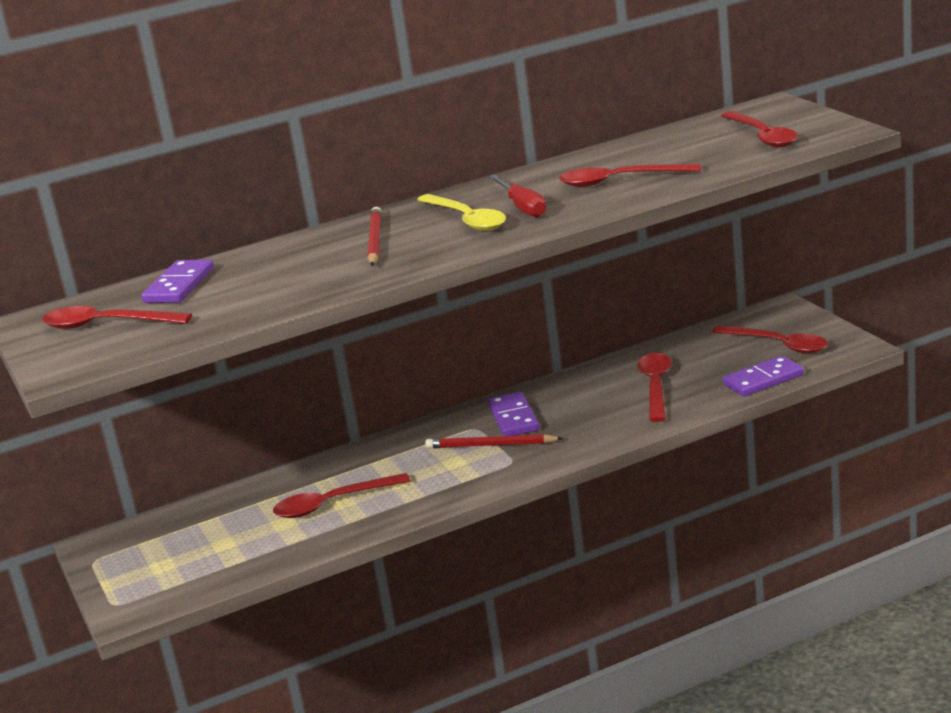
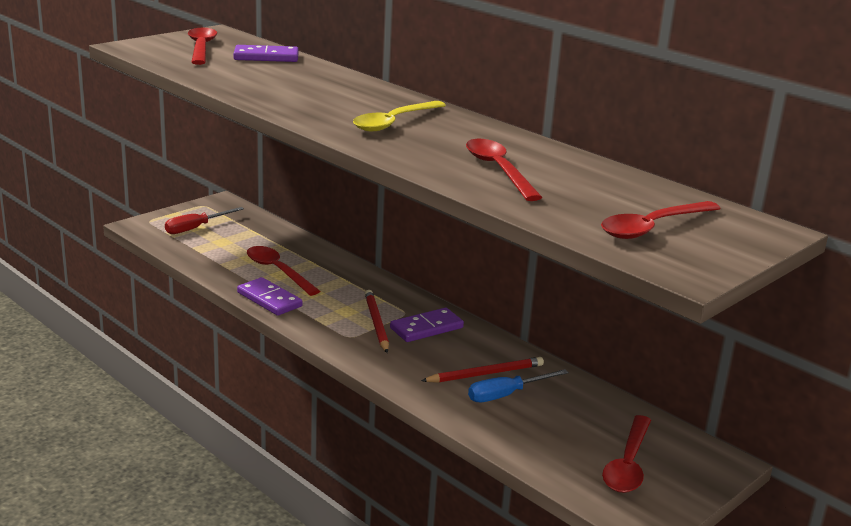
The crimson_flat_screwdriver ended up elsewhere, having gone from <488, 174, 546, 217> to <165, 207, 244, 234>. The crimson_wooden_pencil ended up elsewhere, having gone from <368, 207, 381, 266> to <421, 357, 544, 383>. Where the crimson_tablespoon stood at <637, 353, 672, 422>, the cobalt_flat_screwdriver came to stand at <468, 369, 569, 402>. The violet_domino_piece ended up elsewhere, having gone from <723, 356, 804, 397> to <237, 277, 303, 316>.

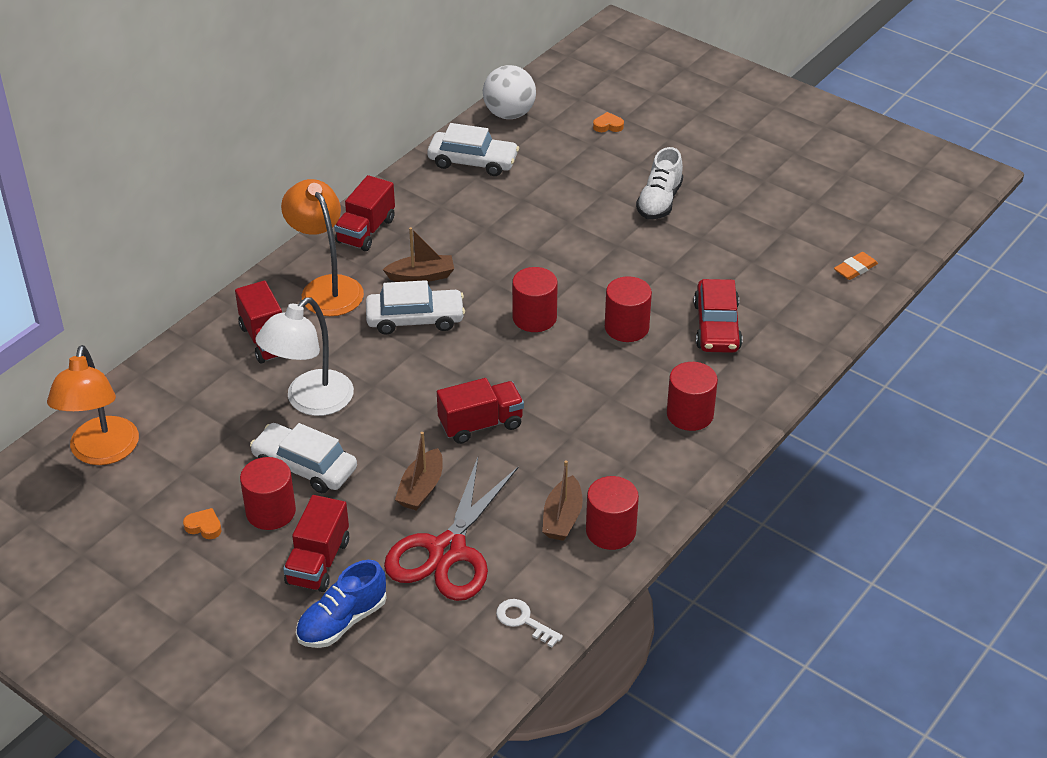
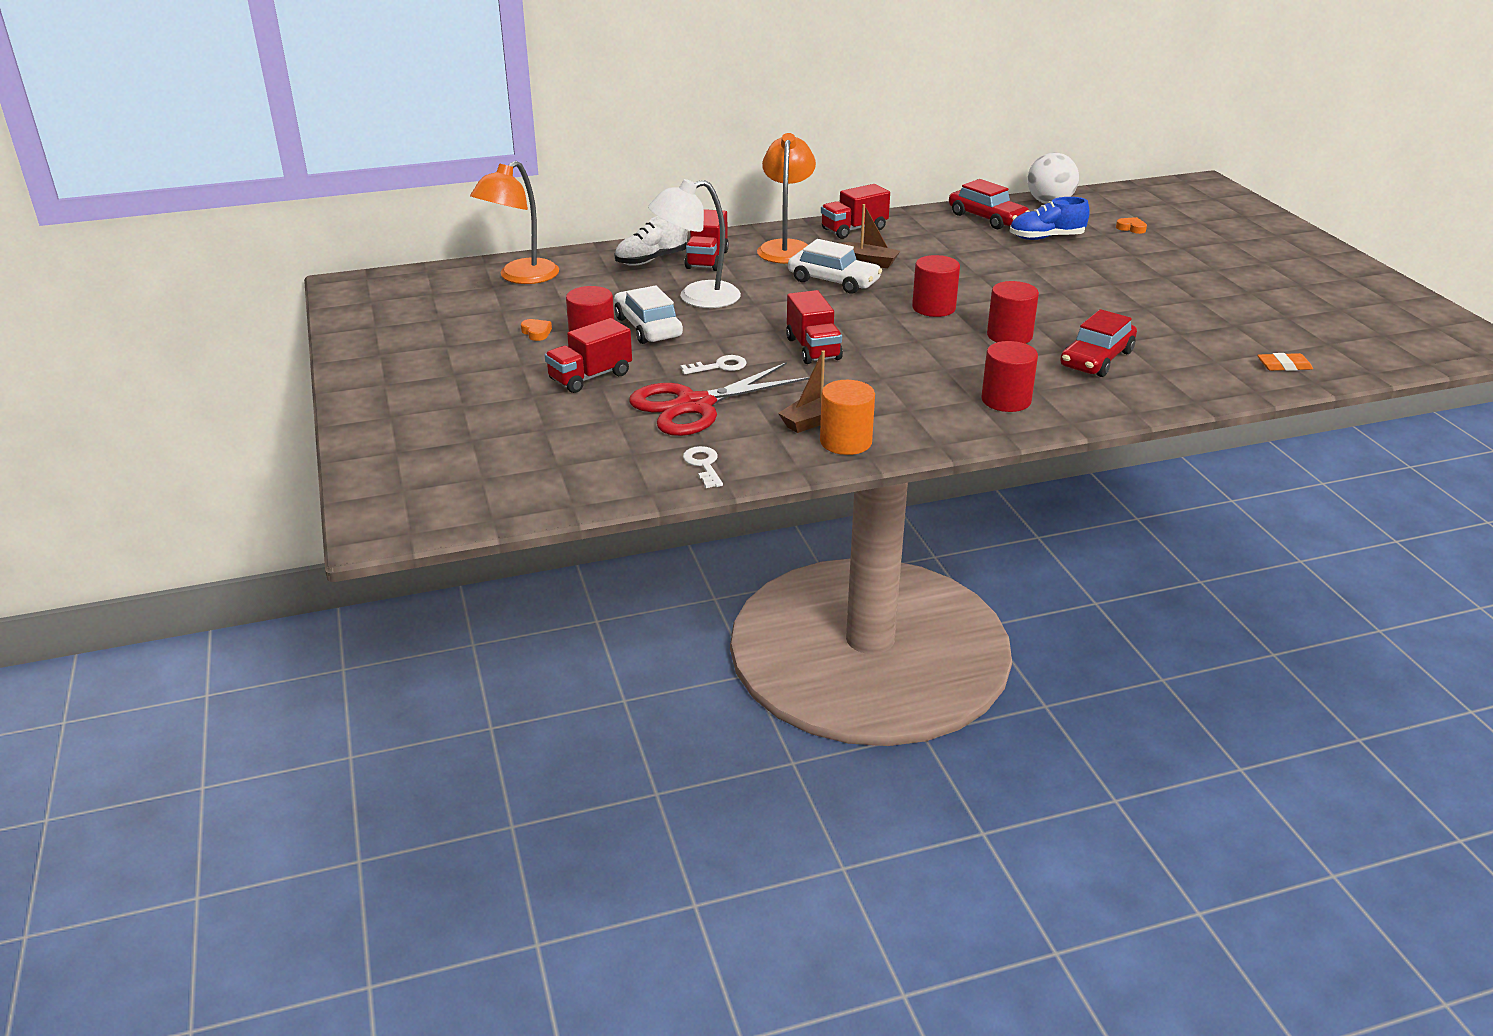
What was the pure_white_car at <427, 123, 519, 176> turned into the crimson_car at <949, 179, 1030, 229>. The pure_white_sneaker ended up elsewhere, having gone from <636, 147, 683, 219> to <615, 216, 688, 266>. The crimson_lorry at <437, 378, 524, 444> ended up facing another way, 60 degrees clockwise from before. Where the dark_brown_sailboat stood at <395, 432, 443, 511>, the pure_white_latchkey came to stand at <680, 355, 747, 374>. What was the crimson_cylinder_shape at <586, 476, 639, 550> turned into the orange_cylinder_shape at <820, 380, 875, 455>. The cobalt_sneaker ended up elsewhere, having gone from <296, 560, 387, 648> to <1010, 197, 1090, 240>.

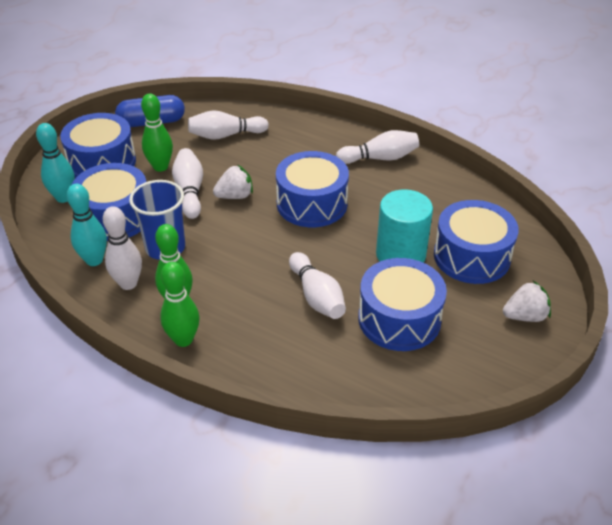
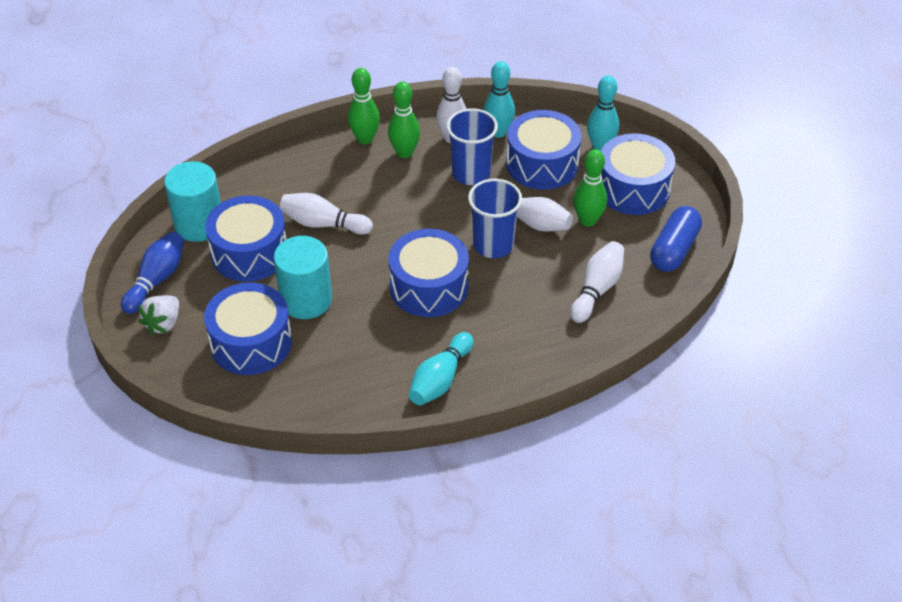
What was the pure_white_bowling_pin at <336, 130, 419, 164> turned into the turquoise_bowling_pin at <409, 332, 473, 405>. Where the pure_white_berry stood at <213, 164, 253, 199>, the cobalt_beaker came to stand at <468, 179, 522, 258>. The second view gained the turquoise_cylinder_shape at <164, 161, 221, 242>. The second view gained the cobalt_bowling_pin at <121, 232, 184, 314>.

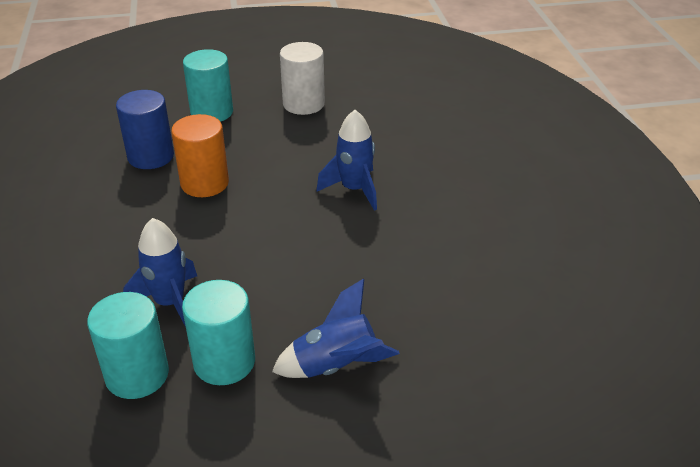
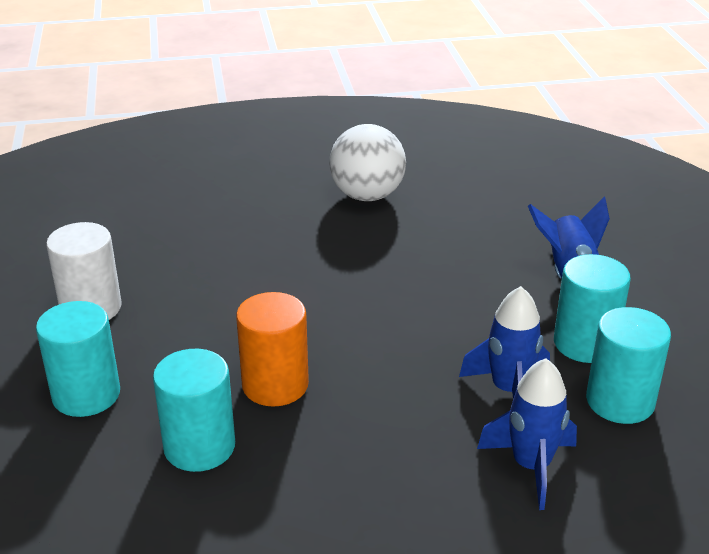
What was the cobalt_cylinder_shape at <116, 90, 174, 169> turned into the turquoise_cylinder_shape at <153, 349, 235, 472>. The cobalt_rocket ended up elsewhere, having gone from <316, 110, 377, 211> to <477, 358, 577, 510>. The second view gained the pure_white_ball at <329, 124, 406, 201>.

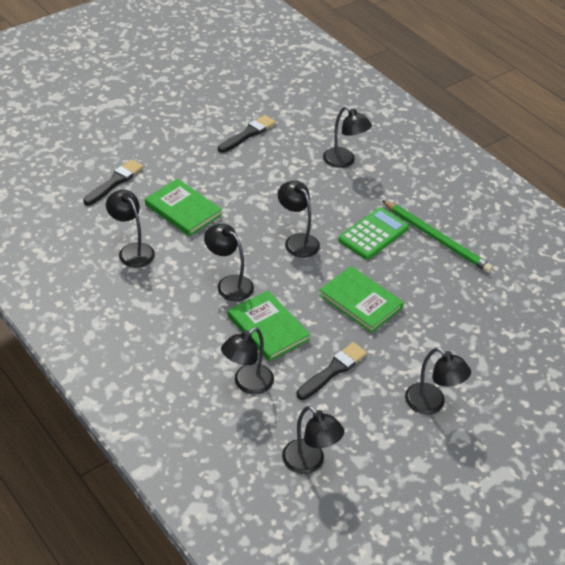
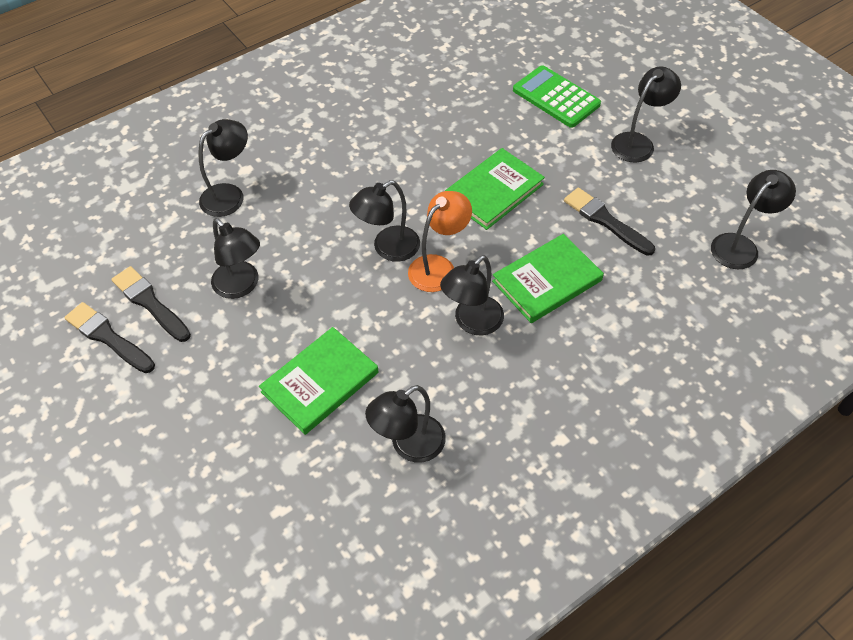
The jet-black_paintbrush ended up elsewhere, having gone from <83, 159, 143, 205> to <64, 302, 155, 373>. The second view lost the emerald_wooden_pencil at <382, 200, 493, 273>. The emerald_calculator ended up elsewhere, having gone from <338, 207, 409, 260> to <513, 65, 601, 128>. The jet-black_desk_lamp ended up elsewhere, having gone from <221, 327, 274, 394> to <211, 218, 260, 299>. The second view gained the orange_desk_lamp at <408, 191, 472, 292>.

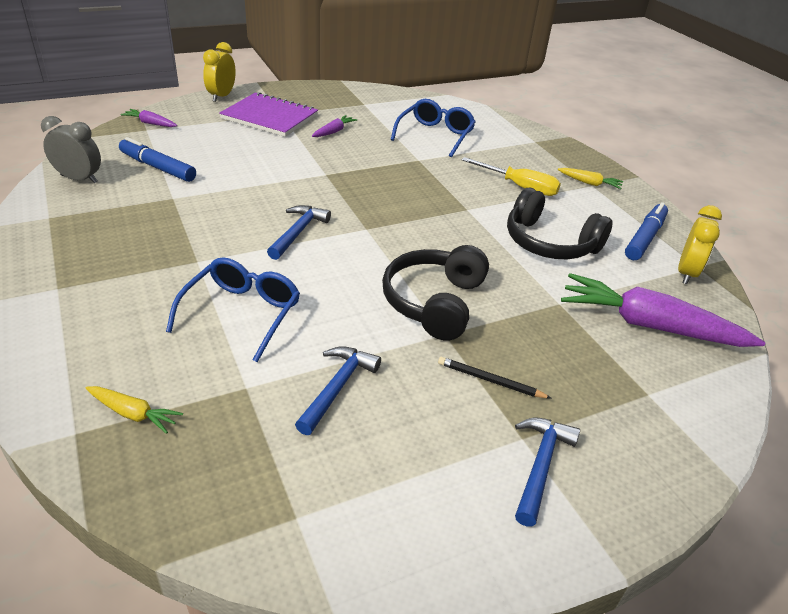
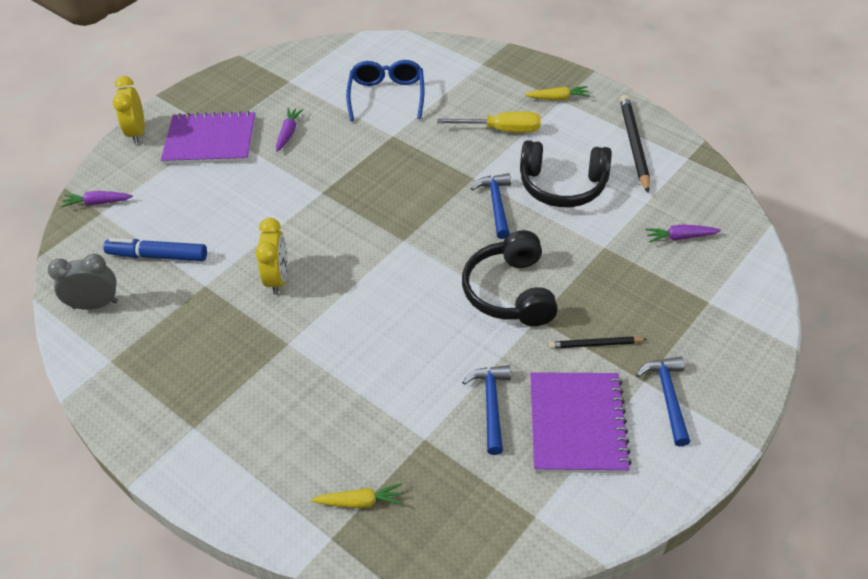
Where the cobalt_marker stood at <625, 202, 668, 260>, the jet-black_wooden_pencil came to stand at <620, 95, 650, 193>. The cobalt_claw_hammer ended up elsewhere, having gone from <267, 205, 331, 260> to <471, 173, 511, 239>. The yellow_bedside_clock ended up elsewhere, having gone from <678, 205, 722, 284> to <255, 218, 287, 295>. The second view lost the cobalt_glasses at <166, 257, 300, 362>. The size of the violet_toy_carrot at <561, 273, 765, 347> changed by a factor of 0.45. The second view gained the violet_notepad at <530, 372, 632, 473>.

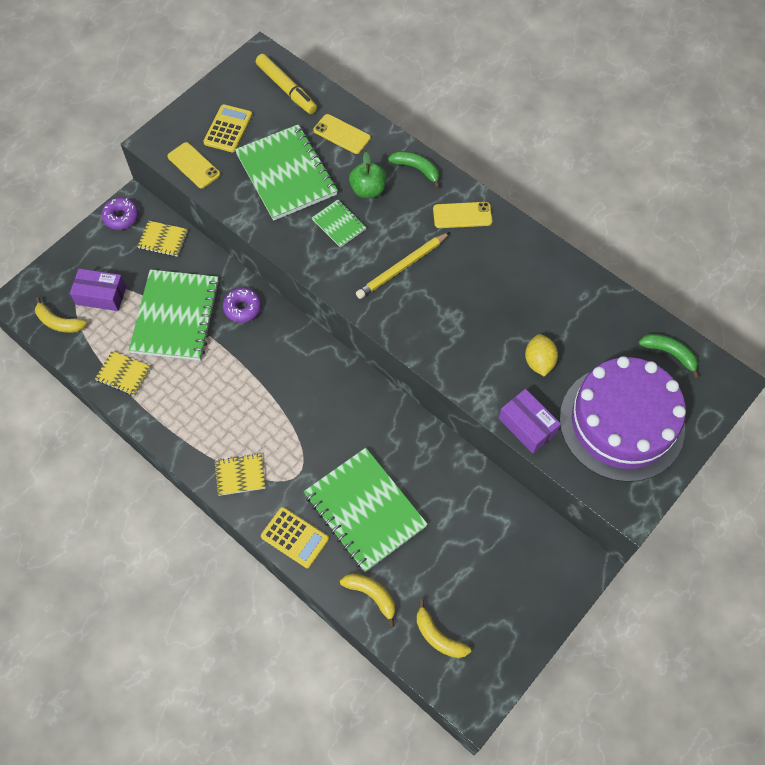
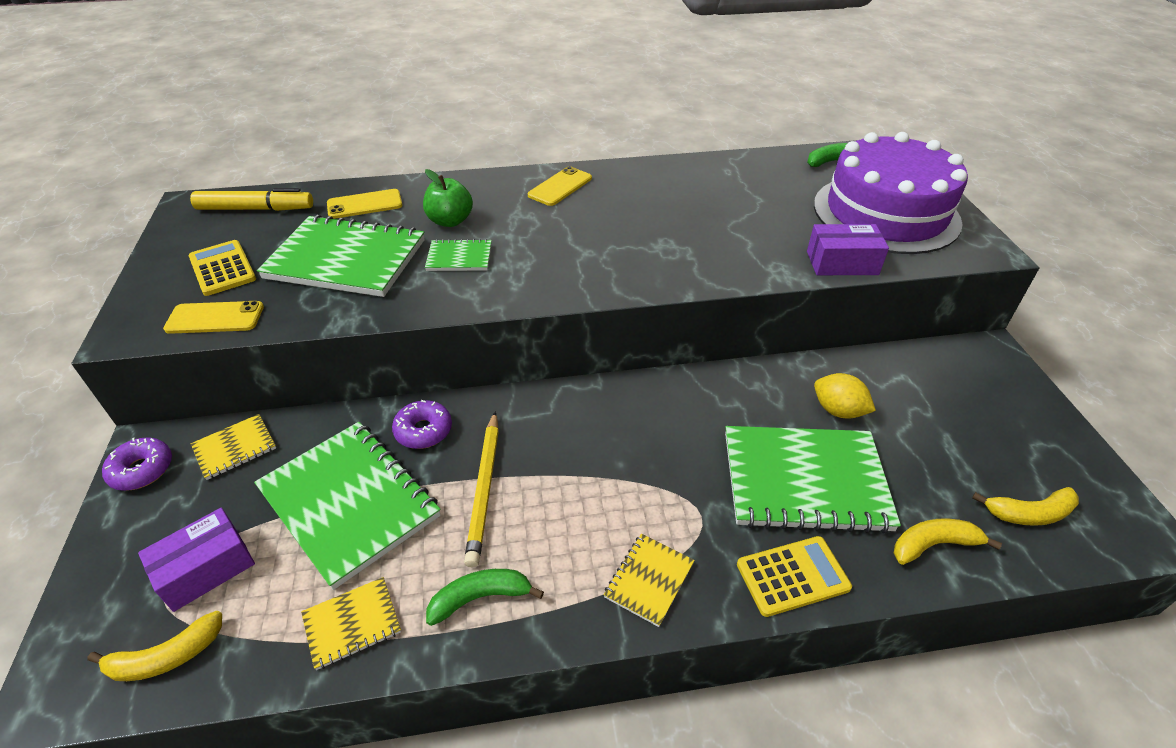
The emerald_banana_fruit ended up elsewhere, having gone from <388, 151, 440, 188> to <426, 569, 544, 626>. The yellow_wooden_pencil ended up elsewhere, having gone from <356, 232, 450, 299> to <464, 411, 499, 567>. The yellow_citrus_fruit ended up elsewhere, having gone from <525, 334, 558, 377> to <814, 373, 876, 419>.

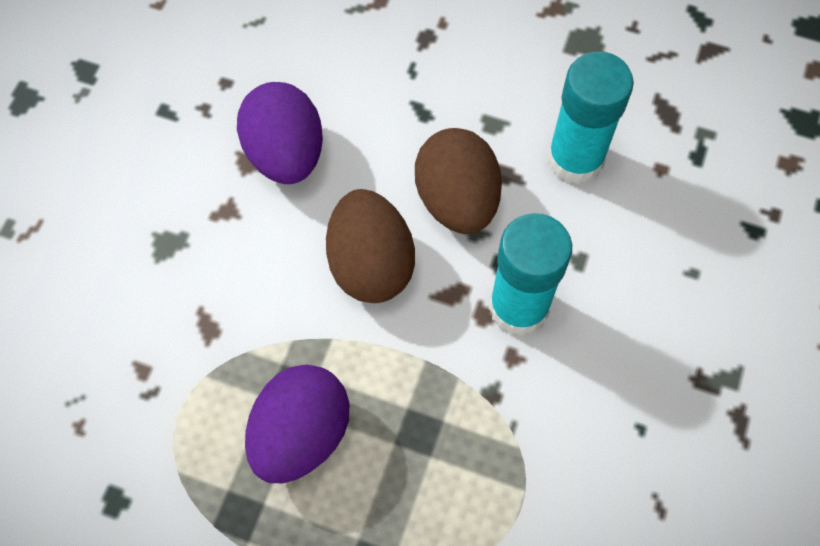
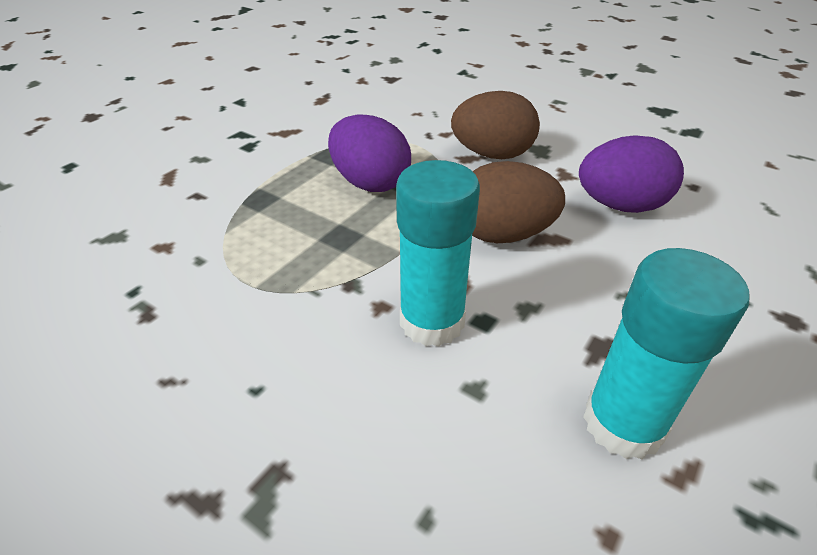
The dark_brown_egg ended up elsewhere, having gone from <415, 128, 502, 234> to <451, 91, 540, 159>.

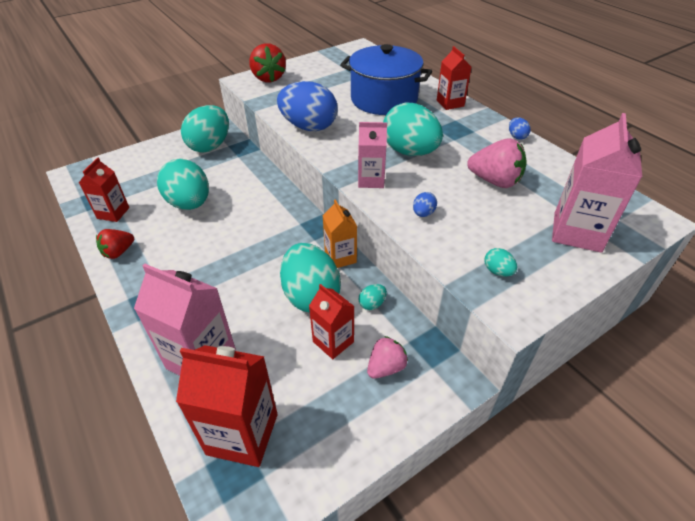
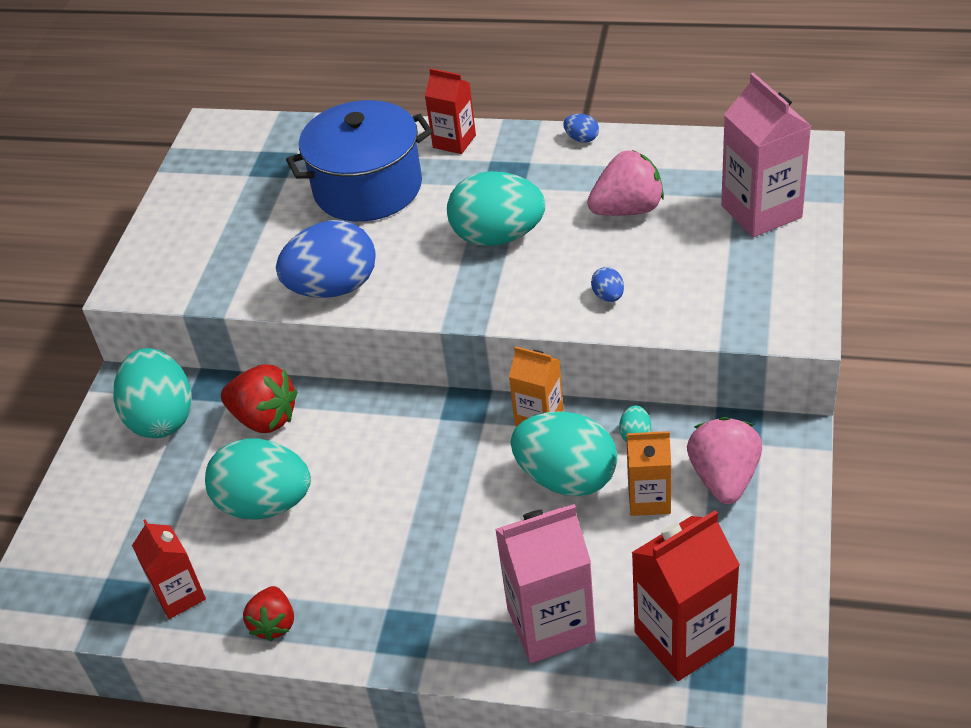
The crimson_berry ended up elsewhere, having gone from <249, 43, 286, 82> to <221, 364, 297, 433>. The second view lost the pink_milk_carton at <358, 122, 387, 188>. The second view lost the turquoise_egg at <485, 248, 517, 277>. What was the crimson_milk_carton at <309, 284, 354, 359> turned into the orange_milk_carton at <626, 431, 671, 516>. The size of the pink_berry at <367, 336, 408, 379> changed by a factor of 1.55.

